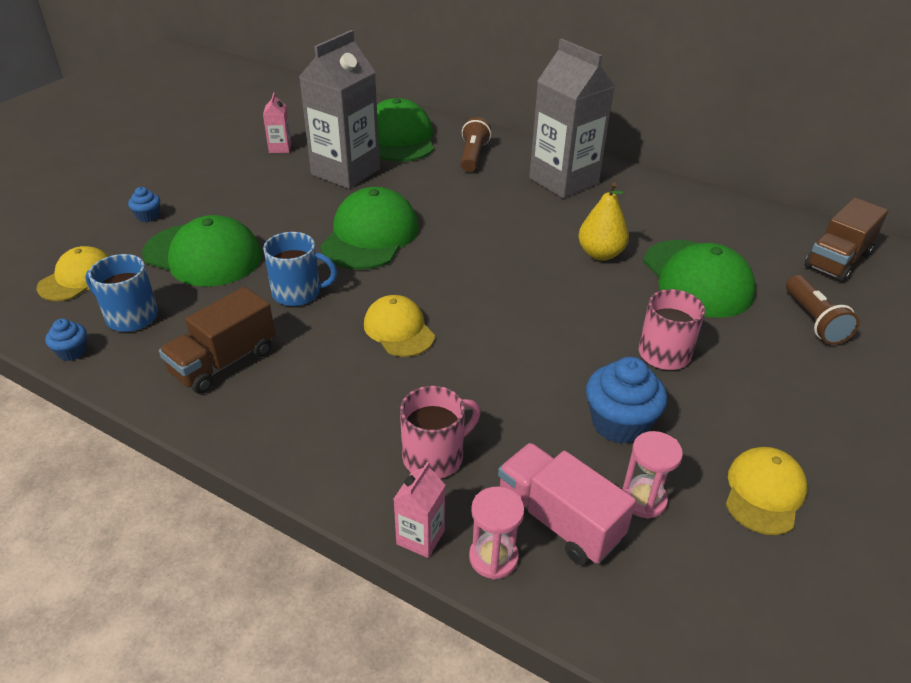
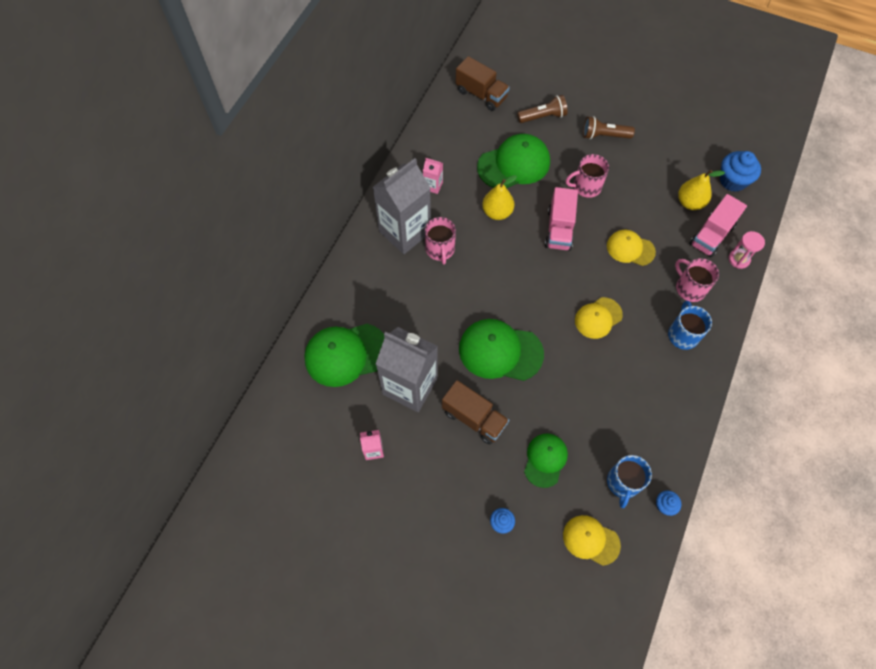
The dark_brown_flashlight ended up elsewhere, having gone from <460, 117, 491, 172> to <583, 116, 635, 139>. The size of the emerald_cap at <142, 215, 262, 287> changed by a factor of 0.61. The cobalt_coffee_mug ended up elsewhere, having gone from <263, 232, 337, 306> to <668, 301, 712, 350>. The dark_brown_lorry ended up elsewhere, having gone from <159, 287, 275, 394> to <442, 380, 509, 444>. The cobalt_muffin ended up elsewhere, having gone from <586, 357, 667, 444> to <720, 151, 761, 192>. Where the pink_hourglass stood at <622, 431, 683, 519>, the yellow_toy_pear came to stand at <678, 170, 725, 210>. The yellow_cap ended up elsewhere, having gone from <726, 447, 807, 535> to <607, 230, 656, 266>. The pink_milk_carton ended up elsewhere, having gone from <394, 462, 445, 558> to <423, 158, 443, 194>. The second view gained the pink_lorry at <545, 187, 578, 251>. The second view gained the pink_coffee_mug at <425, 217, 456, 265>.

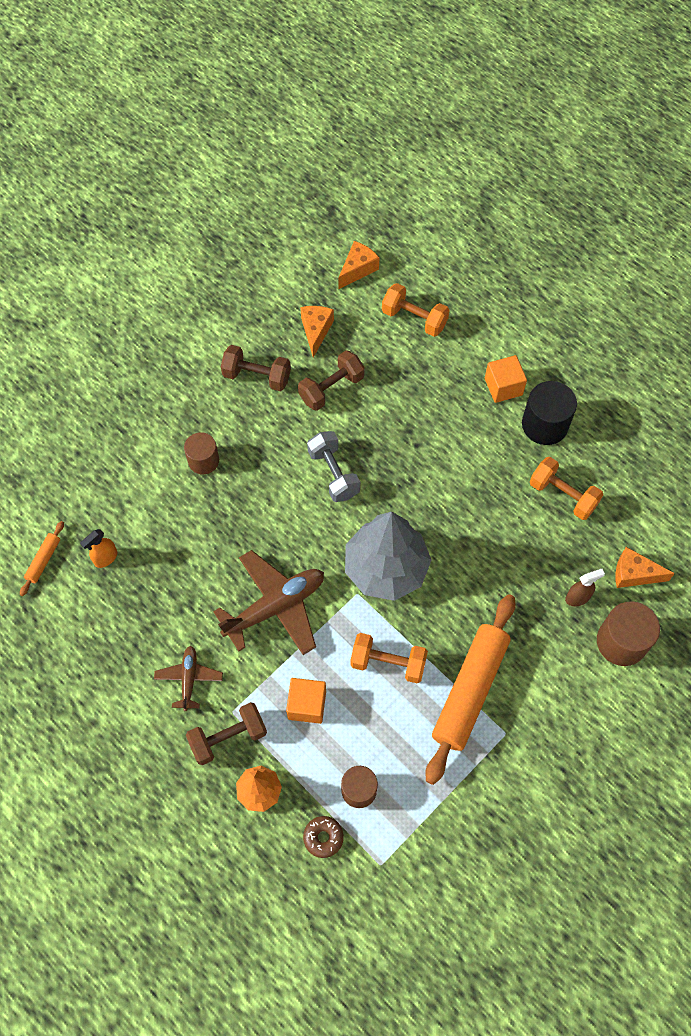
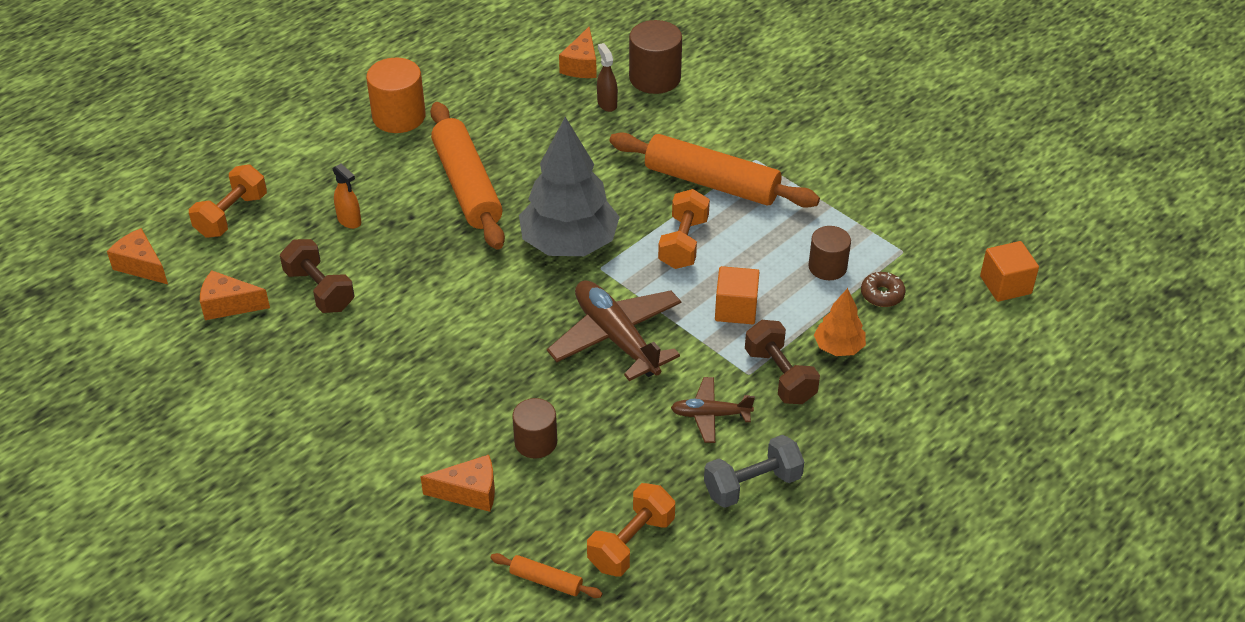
The second view lost the dark_brown_dumbbell at <221, 345, 291, 391>. The orange_solid_cube ended up elsewhere, having gone from <485, 355, 527, 403> to <980, 241, 1039, 302>. What was the jet-black_cylinder_shape at <522, 381, 577, 445> turned into the orange_cylinder_shape at <366, 58, 426, 133>. The grey_dumbbell ended up elsewhere, having gone from <307, 431, 361, 502> to <704, 435, 804, 508>. The dark_brown_cylinder_shape ended up elsewhere, having gone from <184, 432, 219, 474> to <512, 398, 557, 458>. The orange_dumbbell ended up elsewhere, having gone from <530, 457, 603, 520> to <587, 483, 675, 576>. The orange_spray_cleaner ended up elsewhere, having gone from <80, 529, 117, 568> to <333, 163, 361, 229>. The second view gained the orange_pastry_roller at <430, 102, 505, 249>. The second view gained the orange_piece_of_cheese at <420, 455, 495, 512>.

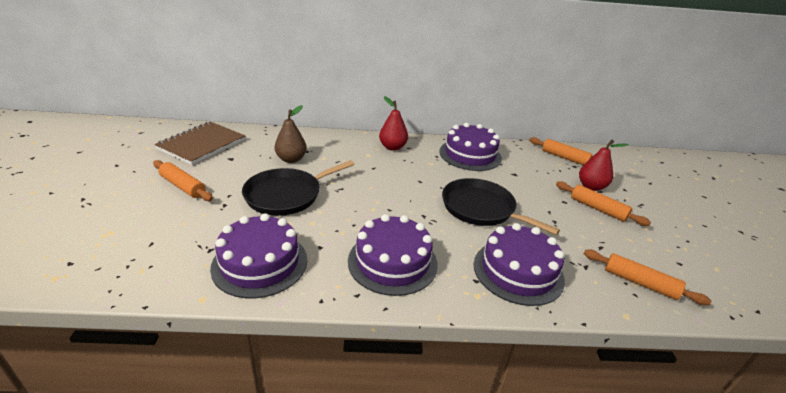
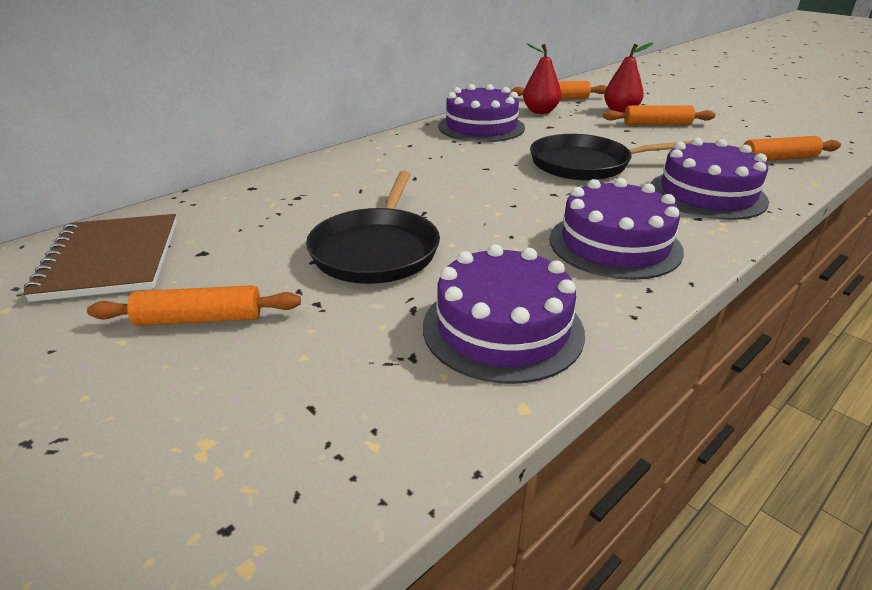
The crimson_toy_pear ended up elsewhere, having gone from <379, 96, 408, 151> to <523, 43, 561, 114>. The second view lost the dark_brown_toy_pear at <274, 105, 307, 163>.

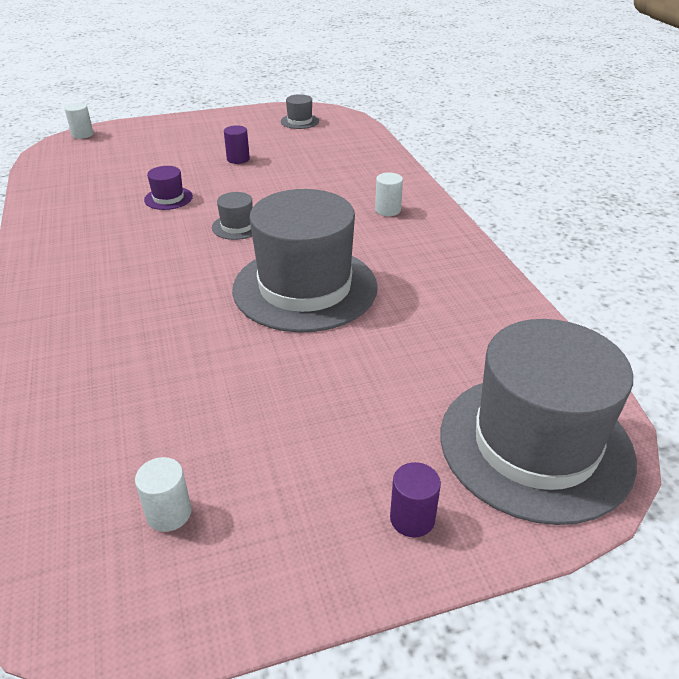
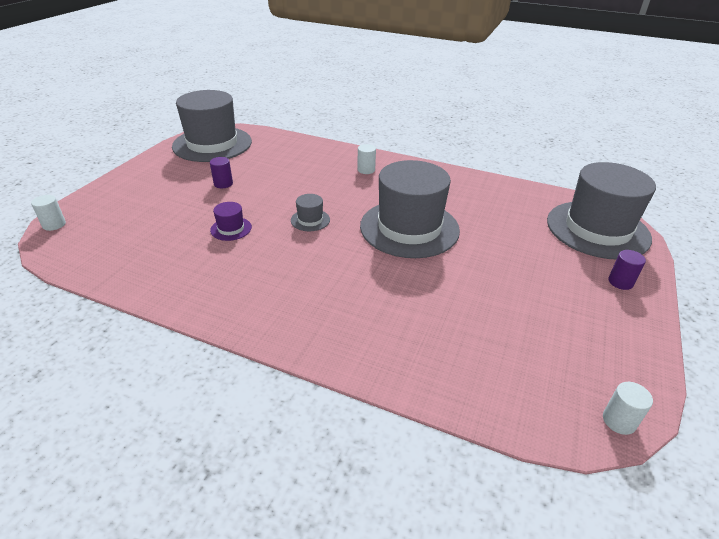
The size of the grey_top_hat at <281, 94, 319, 129> changed by a factor of 2.48. The pure_white_cylinder_shape ended up elsewhere, having gone from <135, 457, 192, 532> to <603, 382, 653, 435>.

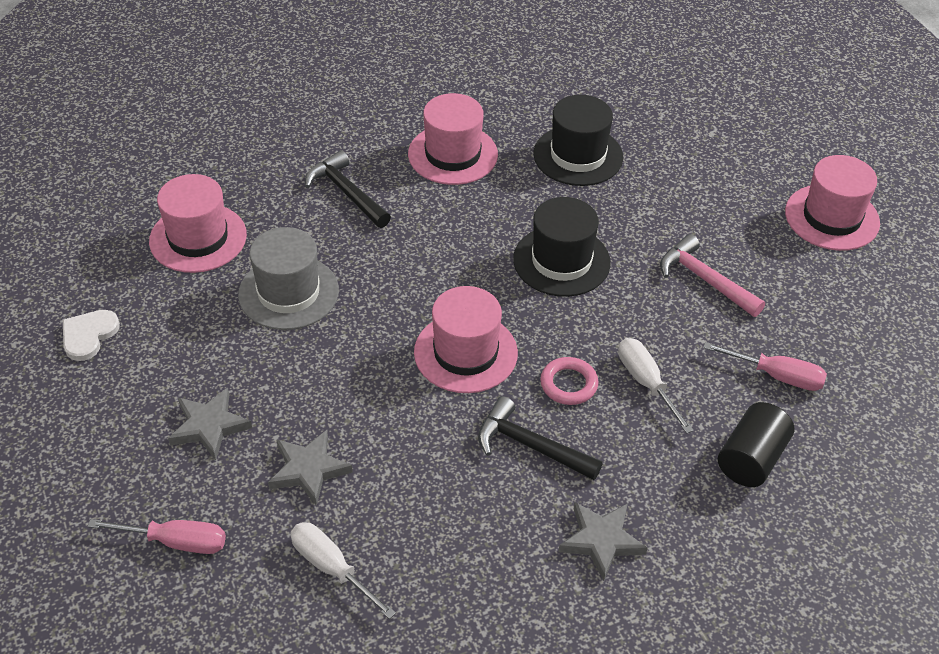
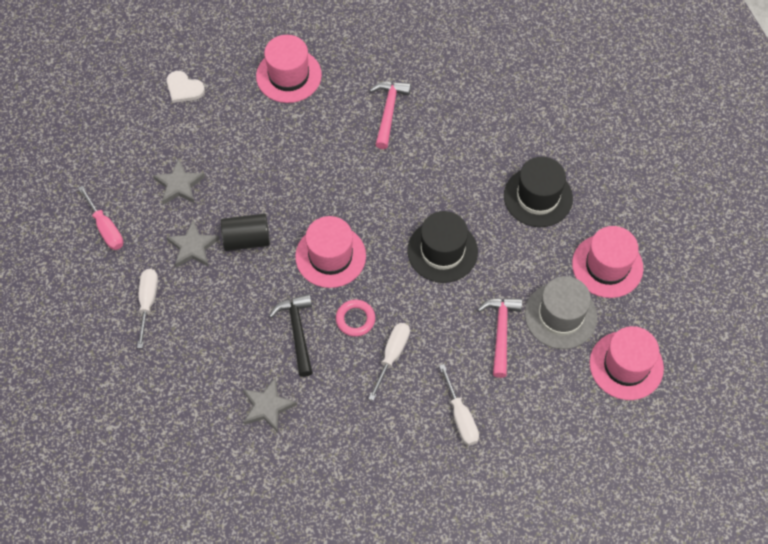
The pink_top_hat ended up elsewhere, having gone from <408, 93, 498, 185> to <572, 226, 643, 298>. What was the jet-black_claw_hammer at <305, 150, 391, 228> turned into the pink_claw_hammer at <369, 82, 411, 149>. The grey_top_hat ended up elsewhere, having gone from <238, 227, 339, 330> to <525, 276, 597, 349>. The pure_white_love_heart at <63, 310, 120, 361> ended up facing another way, 135 degrees counterclockwise from before. What was the pink_flat_screwdriver at <703, 342, 827, 391> turned into the pure_white_flat_screwdriver at <439, 364, 479, 446>. The jet-black_cylinder_shape ended up elsewhere, having gone from <718, 402, 794, 487> to <221, 214, 270, 251>.

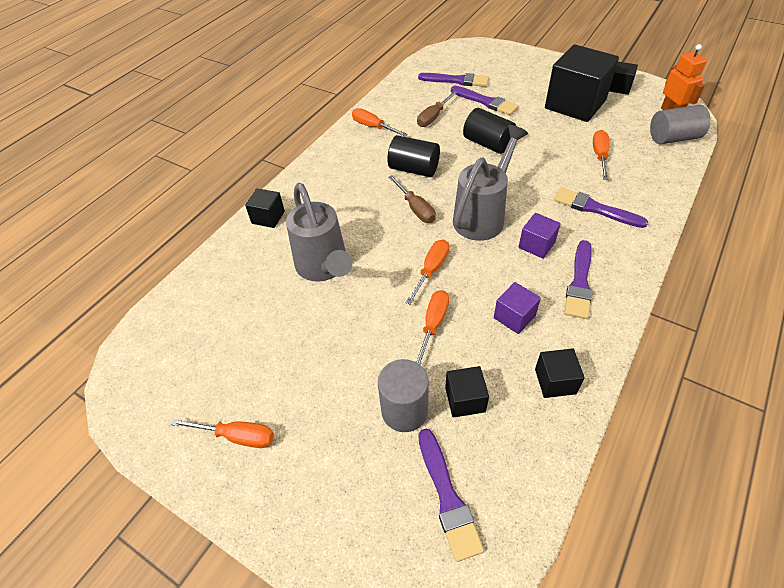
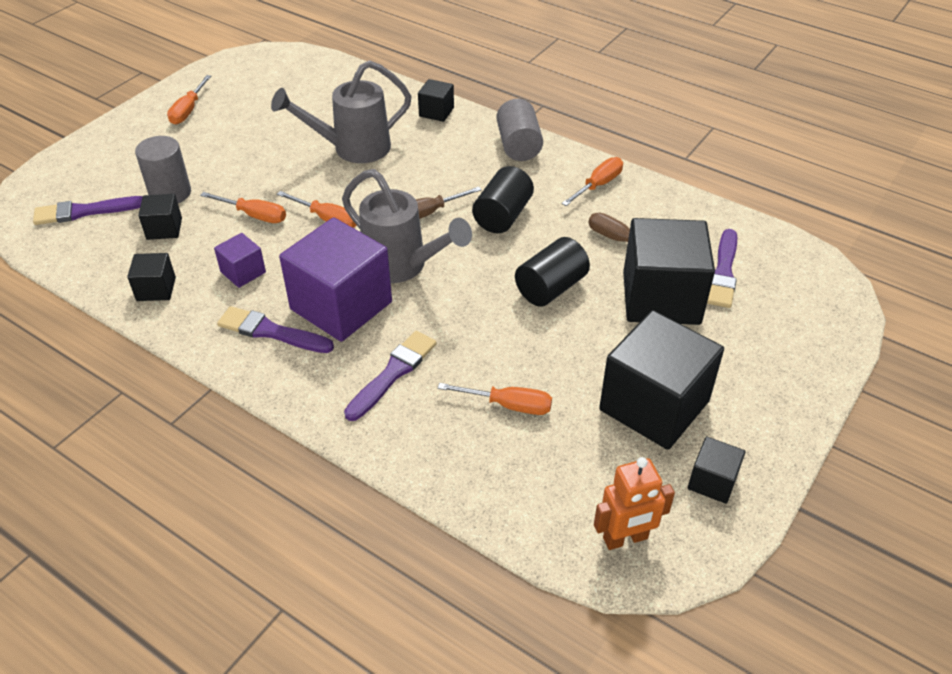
Where the violet_paintbrush stood at <451, 86, 518, 115>, the jet-black_solid_cube came to stand at <623, 218, 715, 325>. The grey_cylinder_shape ended up elsewhere, having gone from <650, 105, 711, 144> to <496, 99, 543, 161>. The size of the violet_solid_cube at <519, 213, 561, 259> changed by a factor of 2.15.

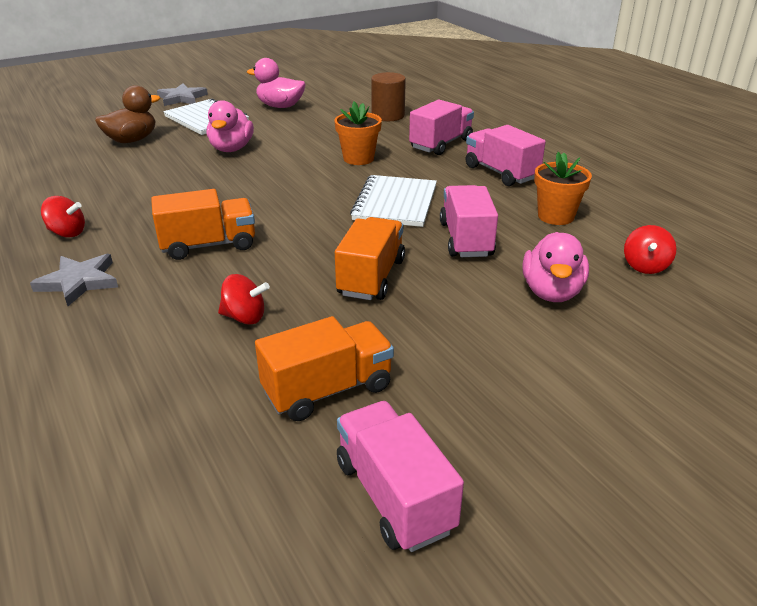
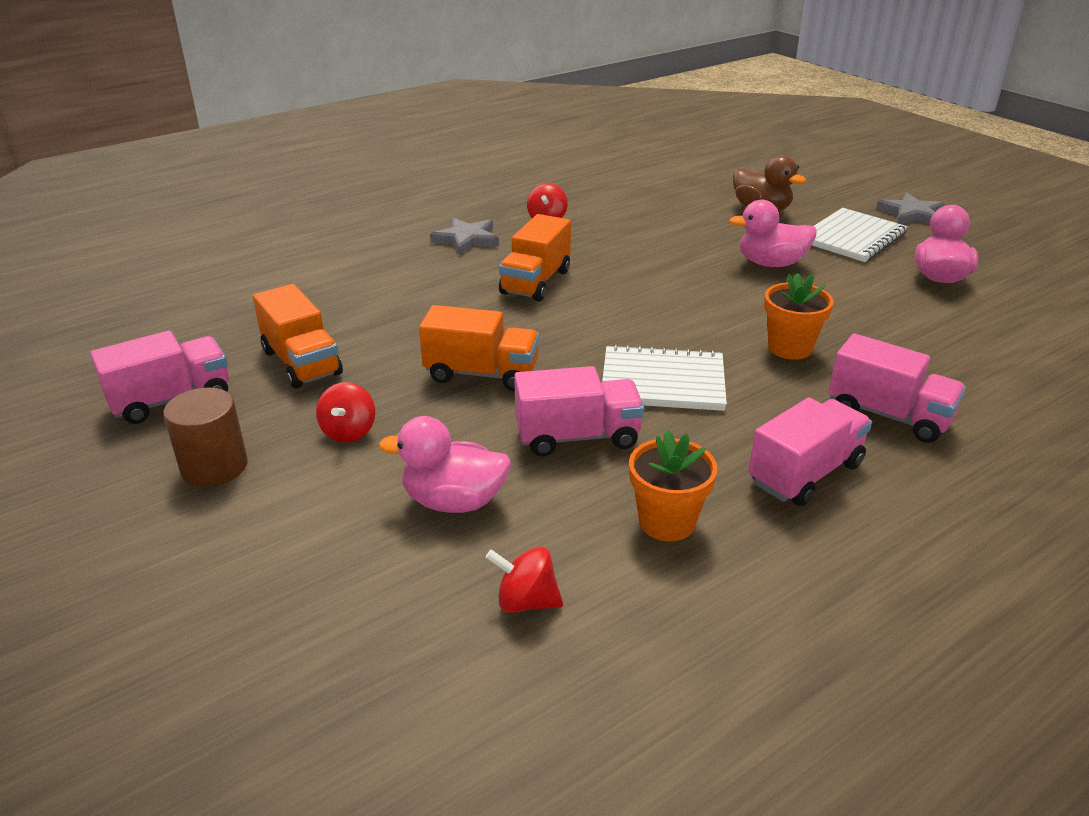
The dark_brown_cylinder_shape ended up elsewhere, having gone from <371, 72, 406, 121> to <163, 388, 248, 487>. The orange_lorry at <151, 189, 255, 260> ended up facing another way, 45 degrees clockwise from before. The crimson_whirligig ended up elsewhere, having gone from <218, 274, 270, 325> to <316, 382, 375, 443>.

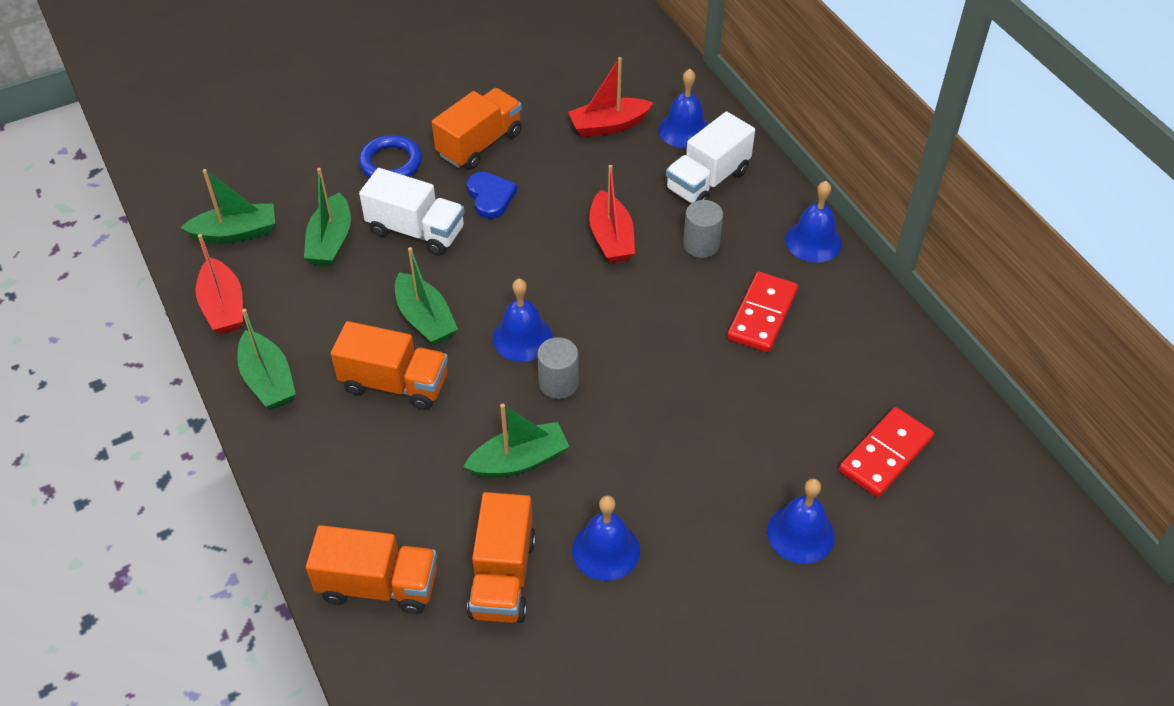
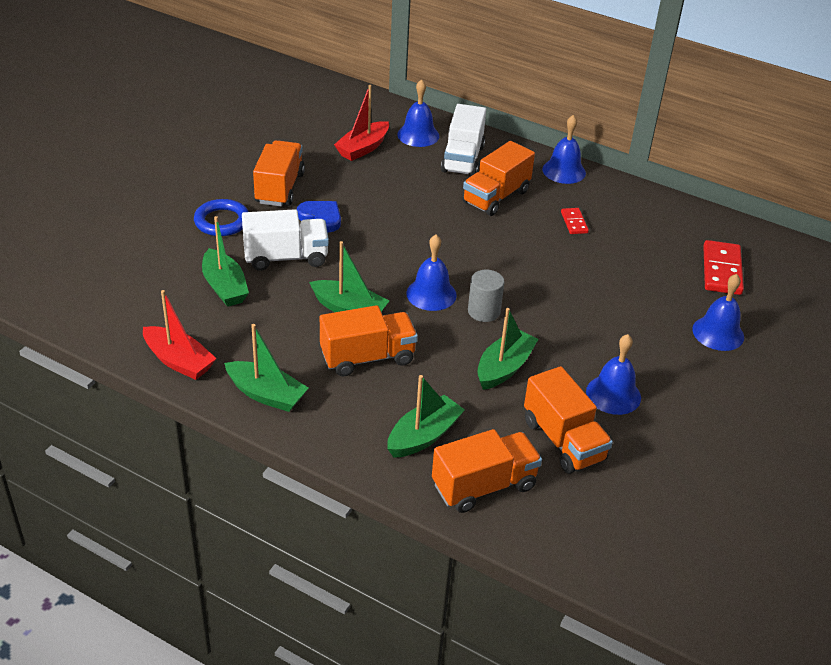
The second view lost the crimson_sailboat at <589, 165, 635, 263>. The emerald_sailboat ended up elsewhere, having gone from <181, 169, 275, 244> to <387, 375, 465, 458>. Where the grey_cylinder_shape stood at <683, 200, 723, 258>, the orange_lorry came to stand at <462, 141, 535, 216>. The size of the crimson_domino_piece at <727, 272, 798, 352> changed by a factor of 0.54.

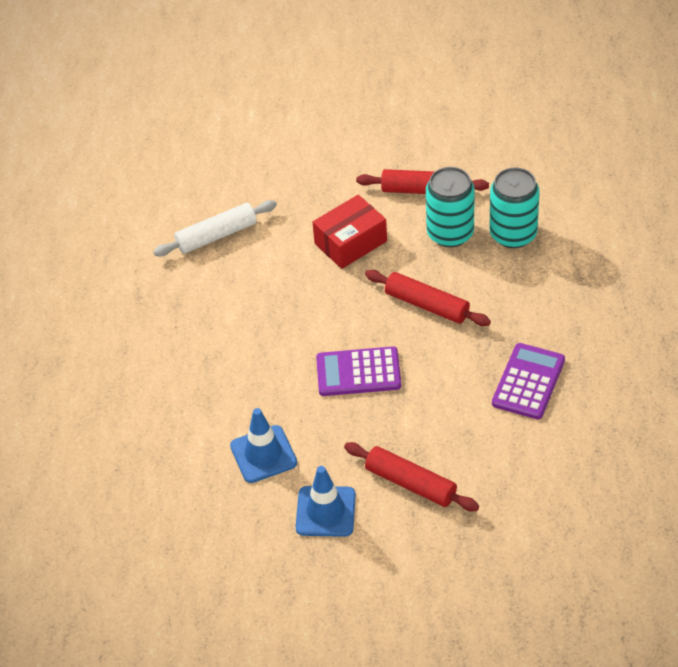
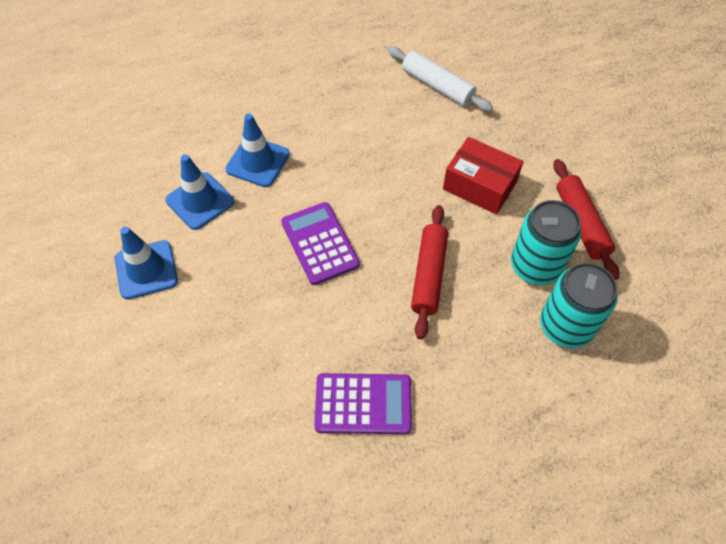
The second view lost the crimson_pastry_roller at <344, 442, 479, 511>. The second view gained the cobalt_traffic_cone at <226, 114, 290, 187>.

